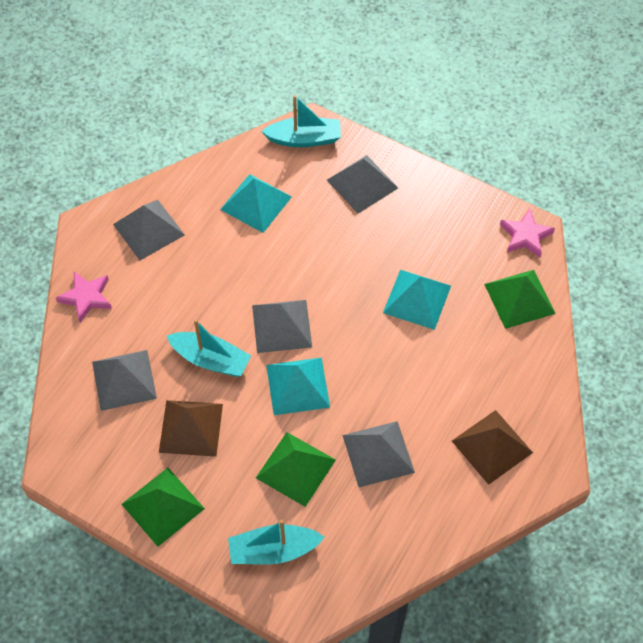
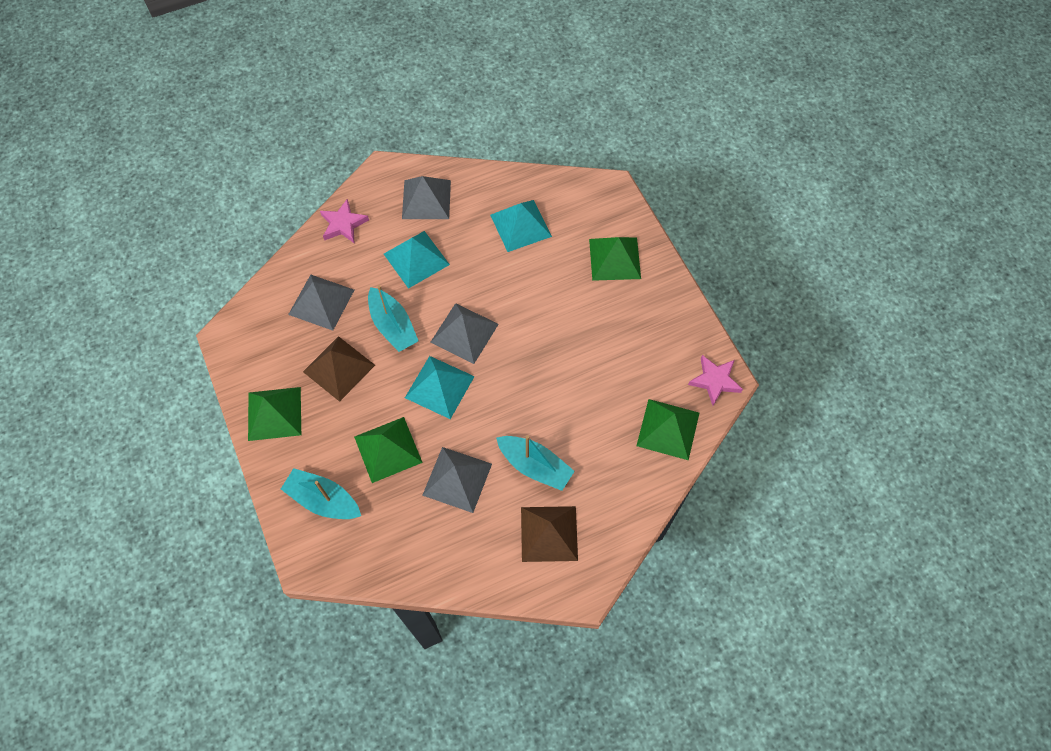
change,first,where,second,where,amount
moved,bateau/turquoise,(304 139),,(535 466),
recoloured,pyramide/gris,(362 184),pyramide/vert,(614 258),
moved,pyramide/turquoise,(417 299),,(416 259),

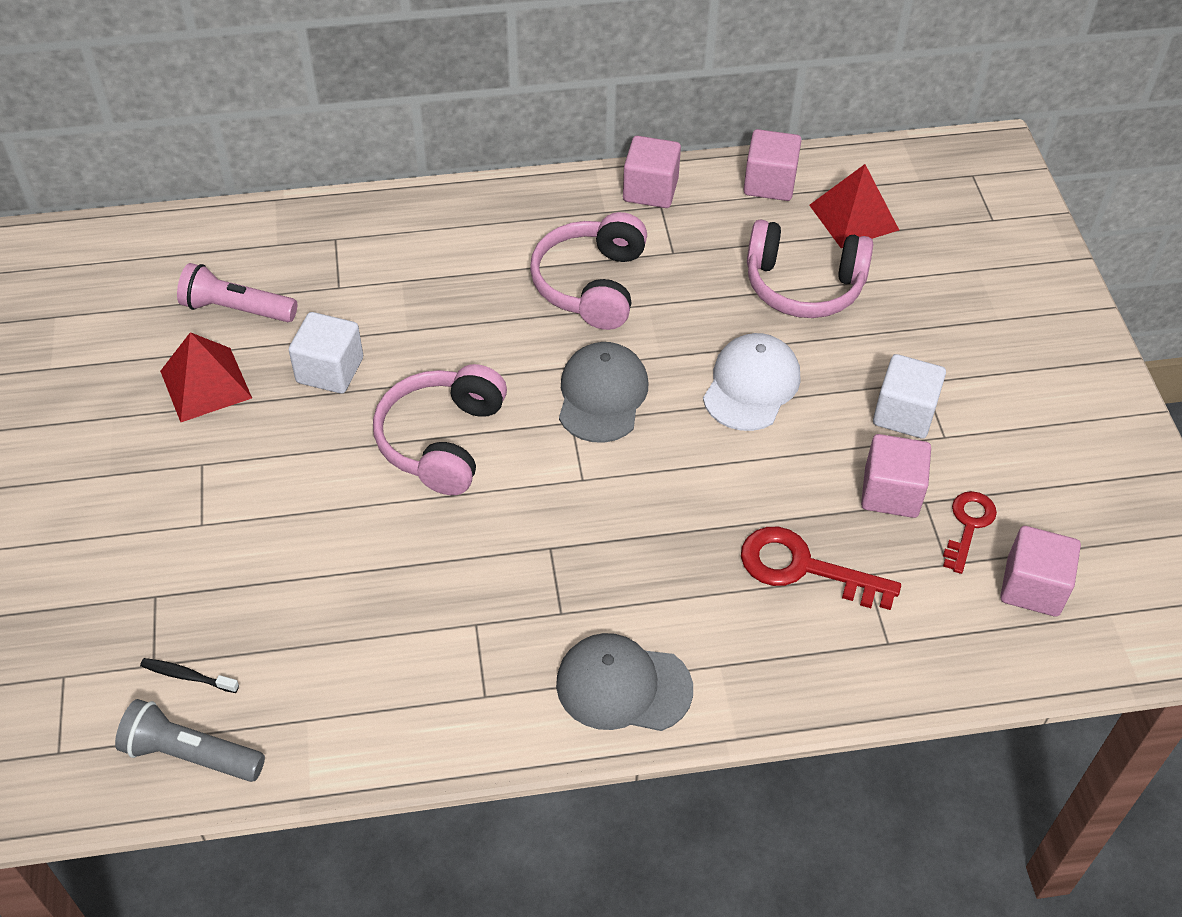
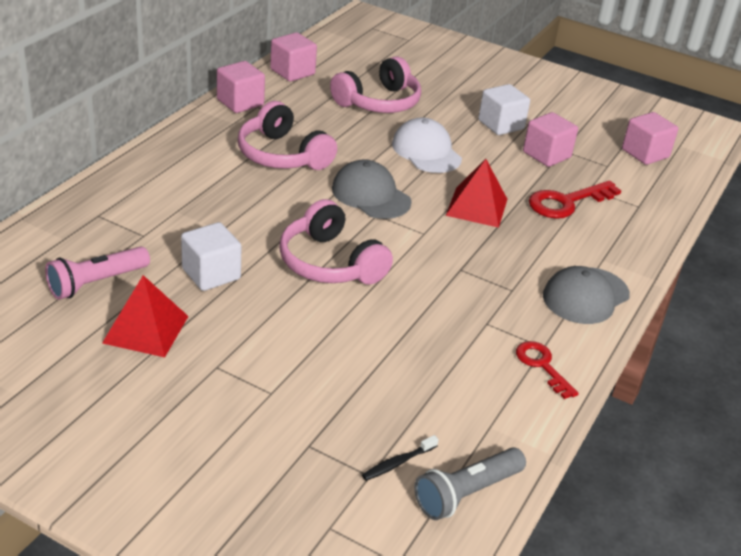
change,first,where,second,where,amount
moved,pyramide/rouge,(854 217),,(477 207),
moved,clé/rouge,(968 526),,(542 366),

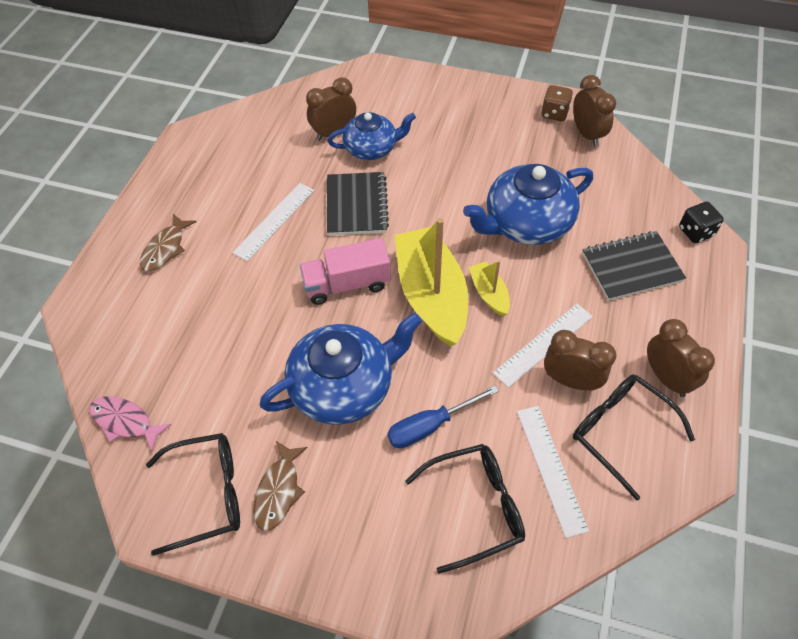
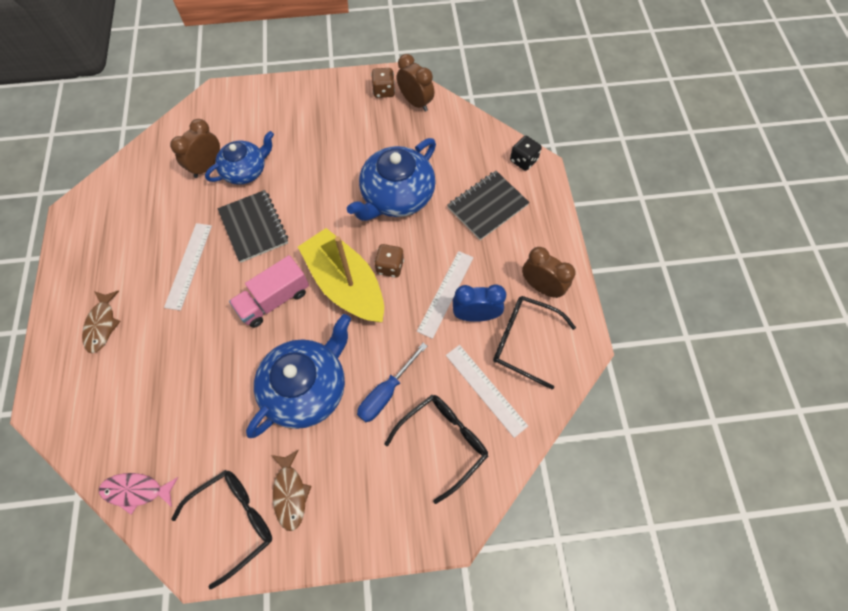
change,first,where,second,where,amount
replaced,bateau/jaune,(489 293),dé/marron,(390 266),
recoloured,réveil/marron,(570 380),réveil/bleu,(475 315),

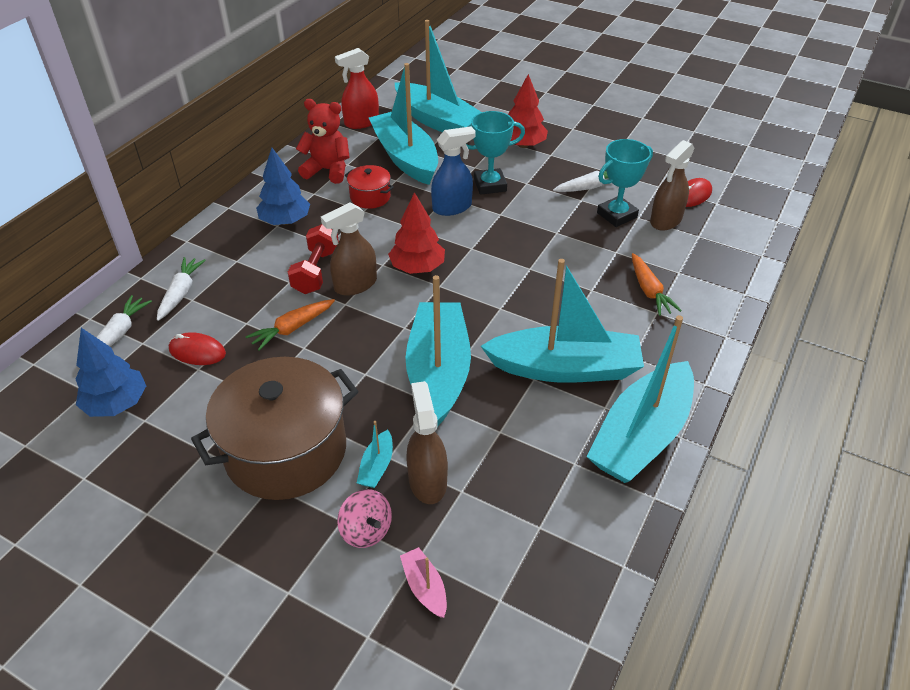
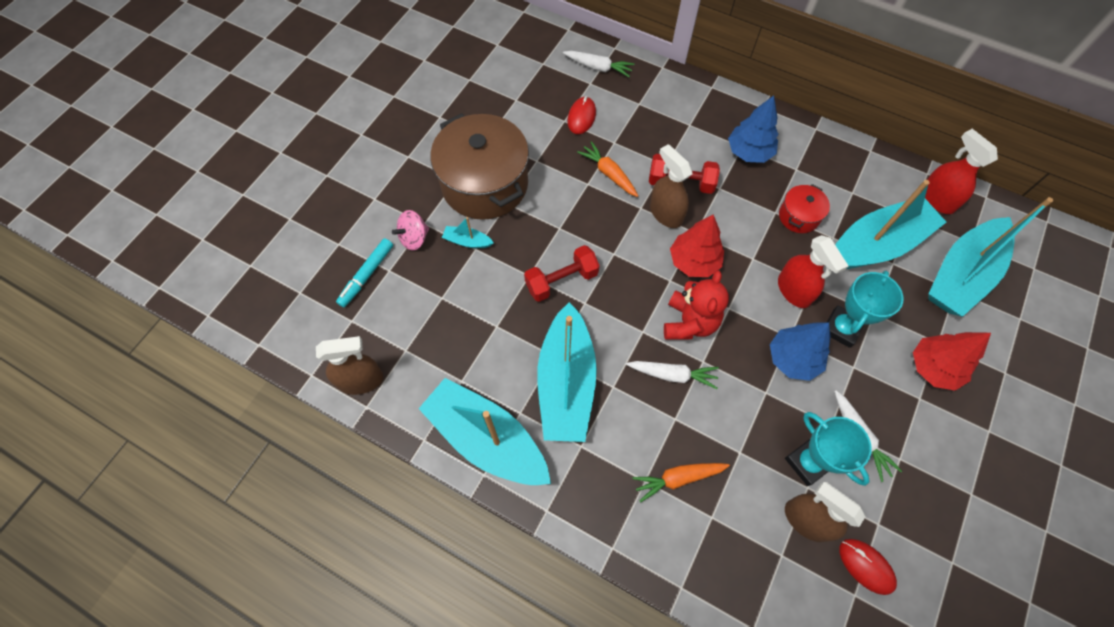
change,first,where,second,where,amount
moved,arbre/bleu,(116 404),,(793 359),
moved,carotte/blanc,(180 293),,(672 375),
moved,ours en peluche/rouge,(328 170),,(689 322),
replaced,bateau/rose,(424 587),feutre/turquoise,(367 275),
replaced,bateau/turquoise,(438 371),haltère/rouge,(561 280),
moved,vaporisateur/marron,(427 481),,(361 380),
recoloured,vaporisateur/bleu,(452 207),vaporisateur/rouge,(794 291),
turned,trophée/turquoise,(490 185),,(841 328),45 degrees clockwise

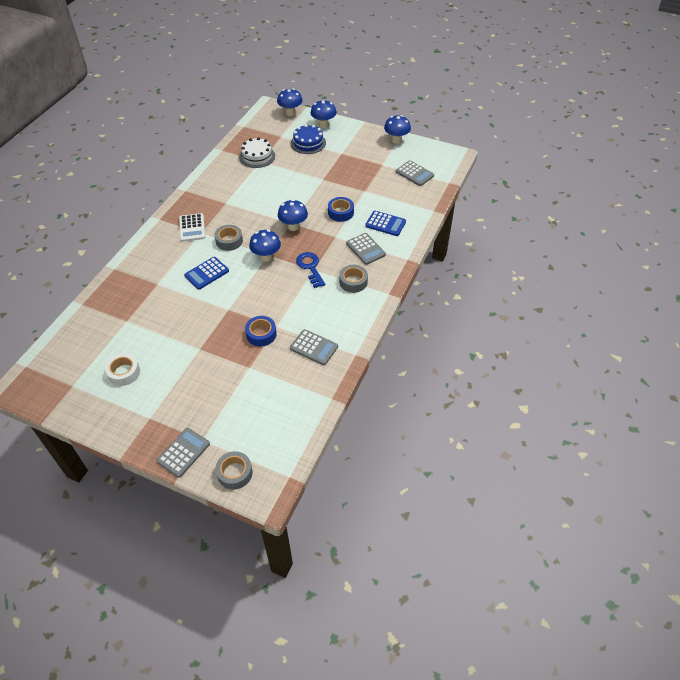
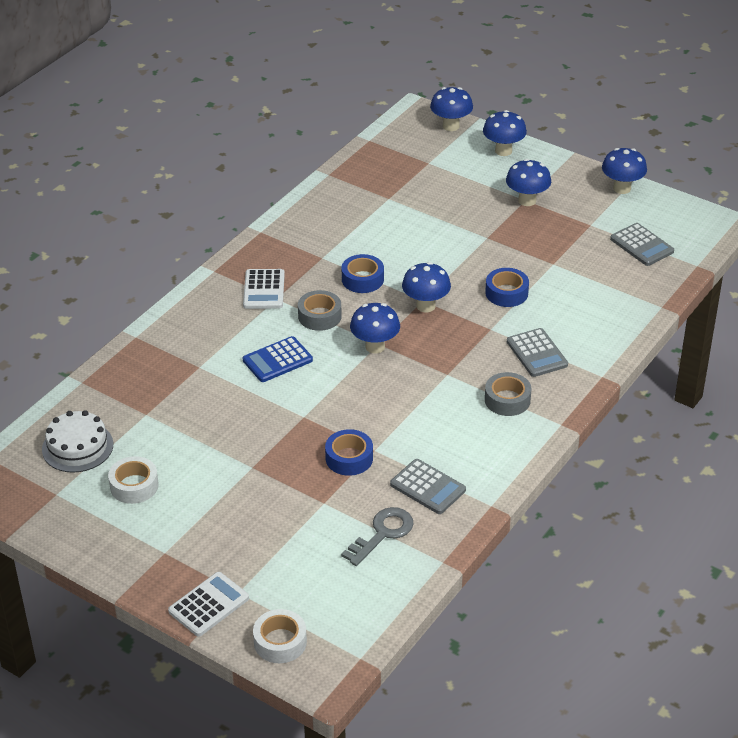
change,first,where,second,where,amount
recoloured,calculatrice/gris,(183 452),calculatrice/blanc,(209 605),
recoloured,ruban adhésif/gris,(234 473),ruban adhésif/blanc,(280 642),
moved,gâteau/blanc,(257 156),,(77 447),
removed,gâteau/bleu,(308 143),,,
removed,clé/bleu,(310 267),,,
removed,calculatrice/bleu,(385 224),,,
added,,,clé/gris,(382 534),
added,,,ruban adhésif/bleu,(362 279),
added,,,champignon/bleu,(527 200),

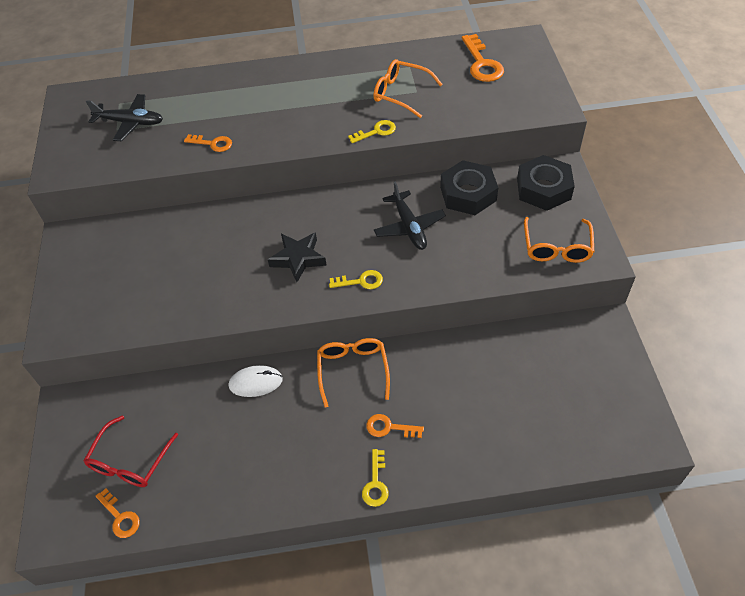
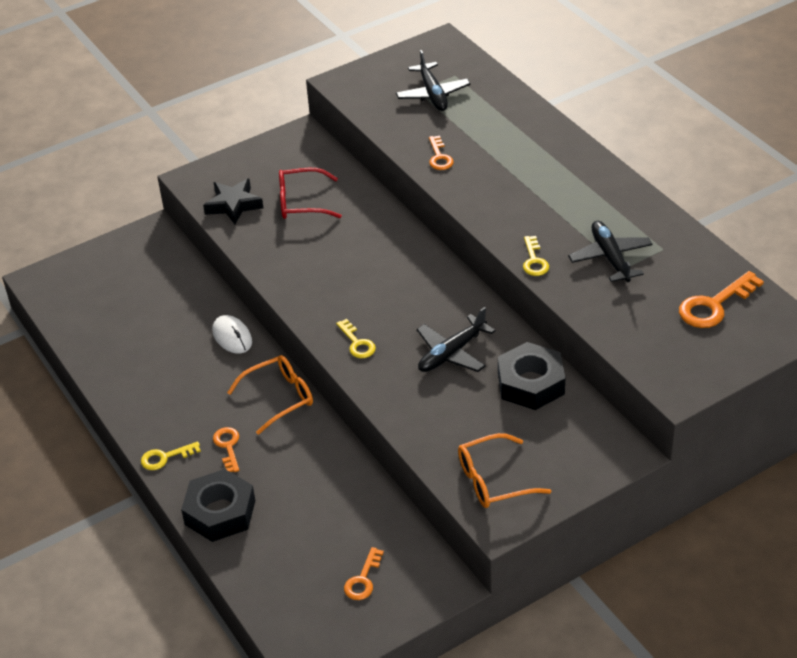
change,first,where,second,where,amount
moved,lunettes/rouge,(130 461),,(301 202),
moved,clé/orange,(120 517),,(363 580),
moved,étoile/noir,(298 259),,(233 205),
turned,clé/jaune,(376 131),,(534 261),45 degrees clockwise
replaced,lunettes/orange,(400 93),avion/noir,(610 257),
moved,écrou/noir,(543 189),,(220 512),

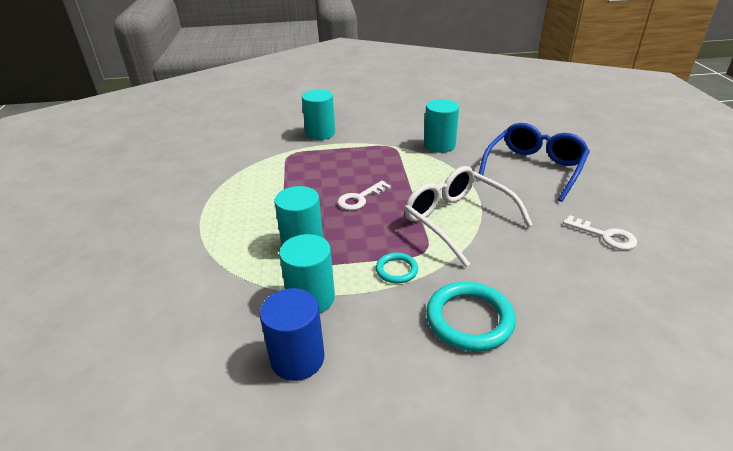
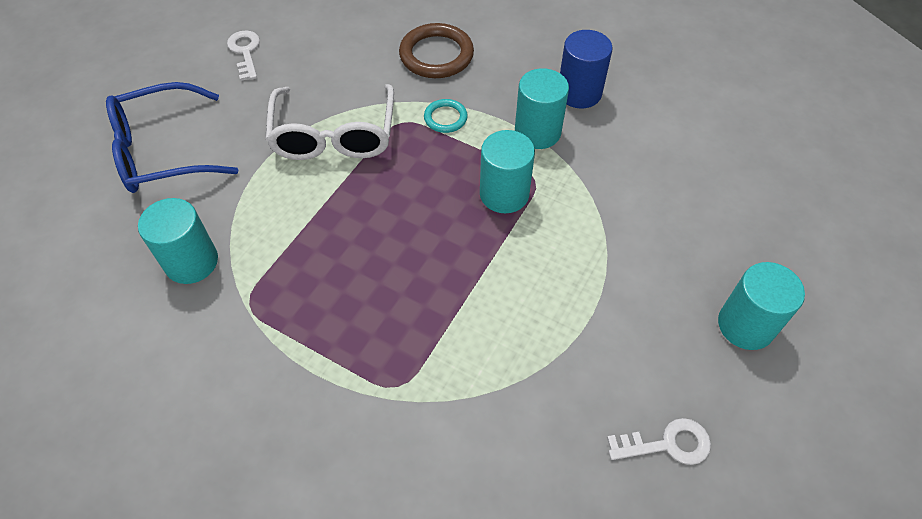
change,first,where,second,where,amount
moved,cylindre/turquoise,(320 133),,(745 325),
moved,clé/blanc,(360 198),,(667 444),
recoloured,anneau/turquoise,(469 319),anneau/marron,(436 55),

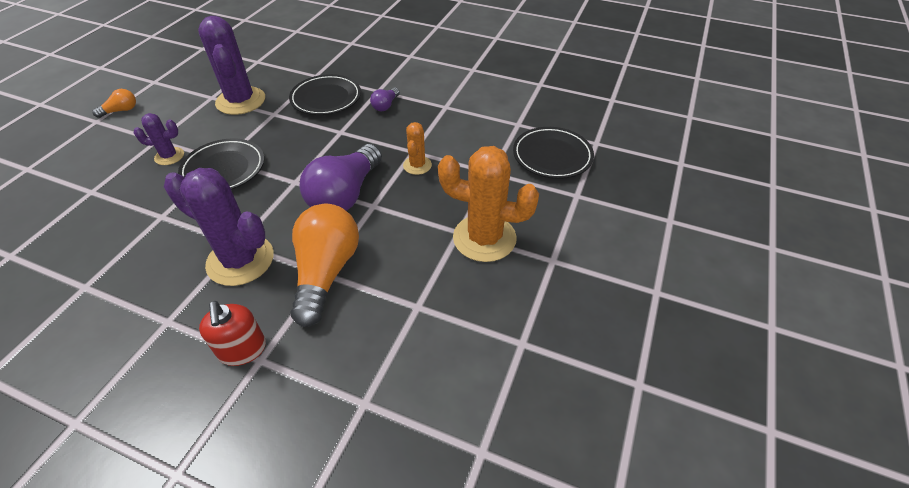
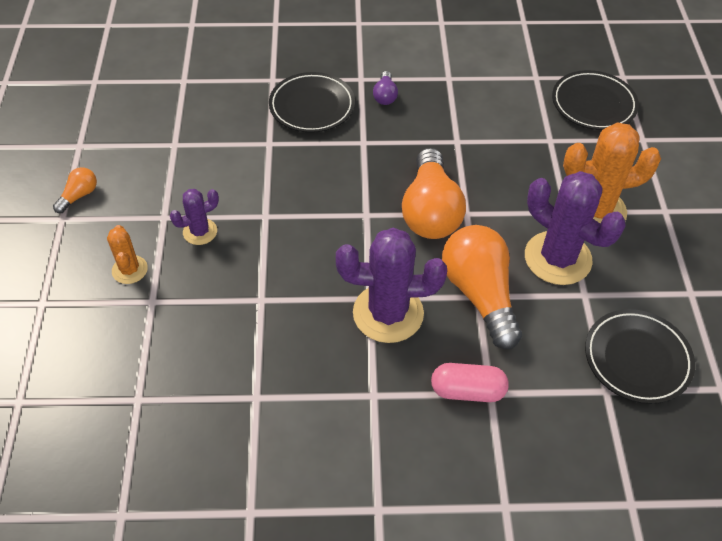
change,first,where,second,where,amount
moved,assiette/noir,(224 169),,(637 359),
moved,cactus/violet,(241 101),,(557 258),
replaced,distributeur de savon/rouge,(242 350),gélule/rose,(467 391),
recoloured,ampoule/violet,(345 195),ampoule/orange,(430 211),
moved,cactus/orange,(417 165),,(130 270),

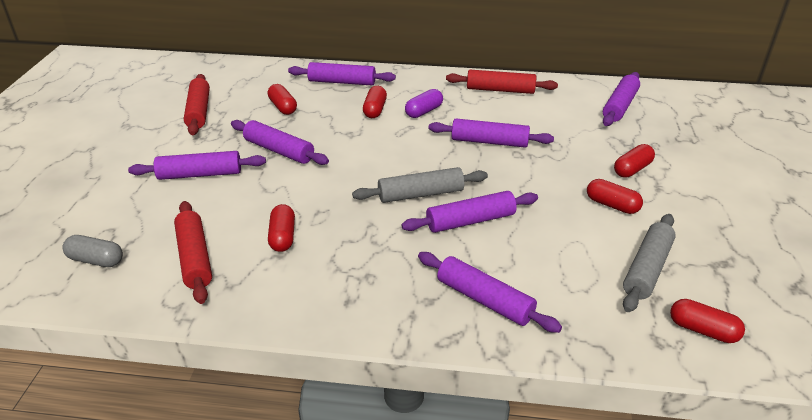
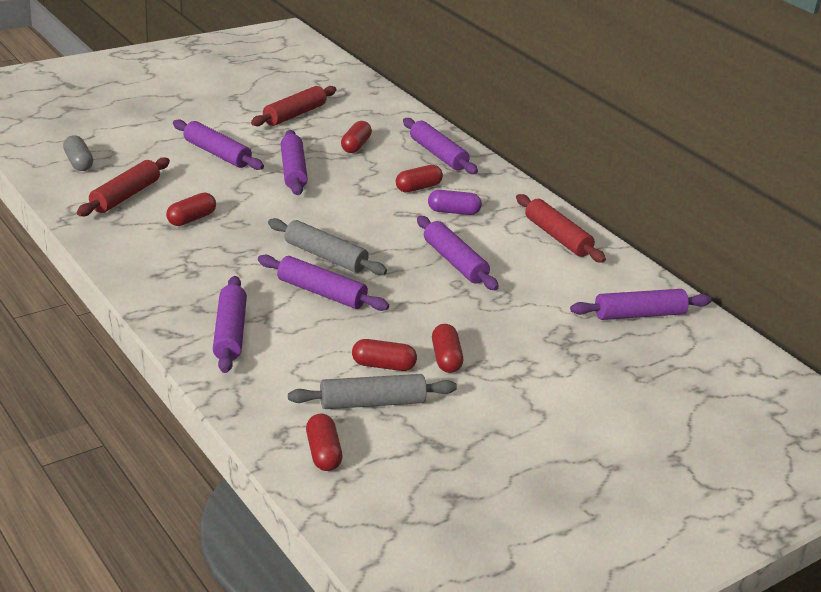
change,first,where,second,where,amount
moved,gélule/rouge,(632 169),,(383 365),

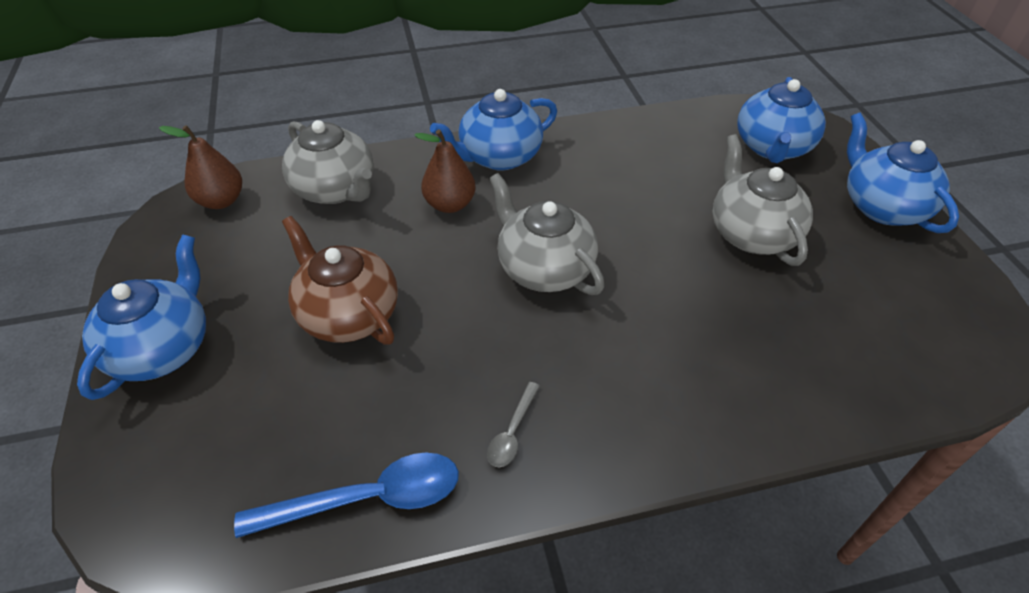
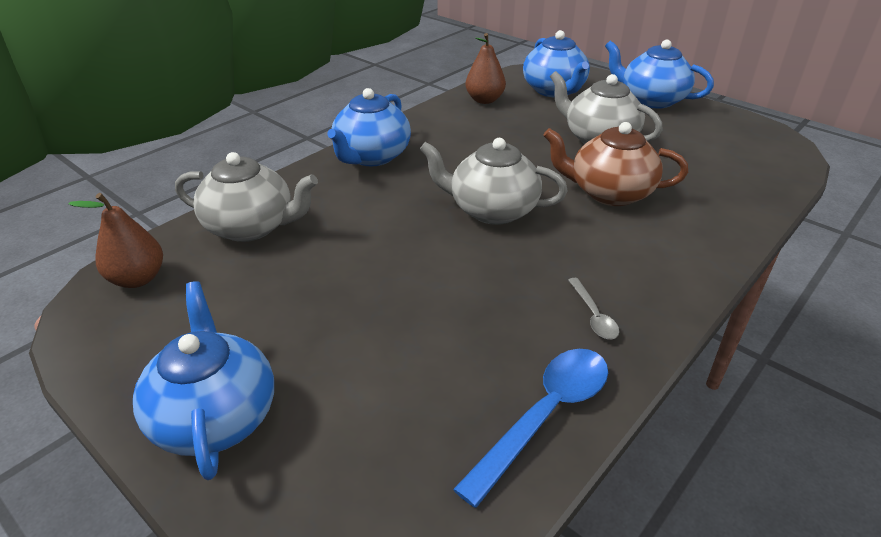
change,first,where,second,where,amount
moved,théière/marron,(348 314),,(609 193),
moved,poire/marron,(450 204),,(484 100),

